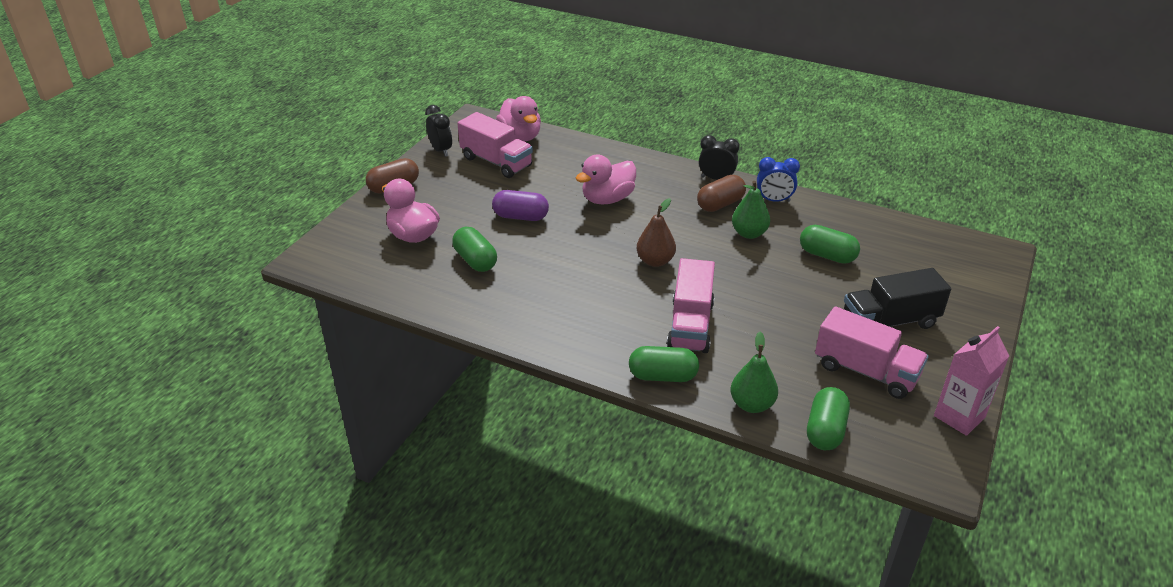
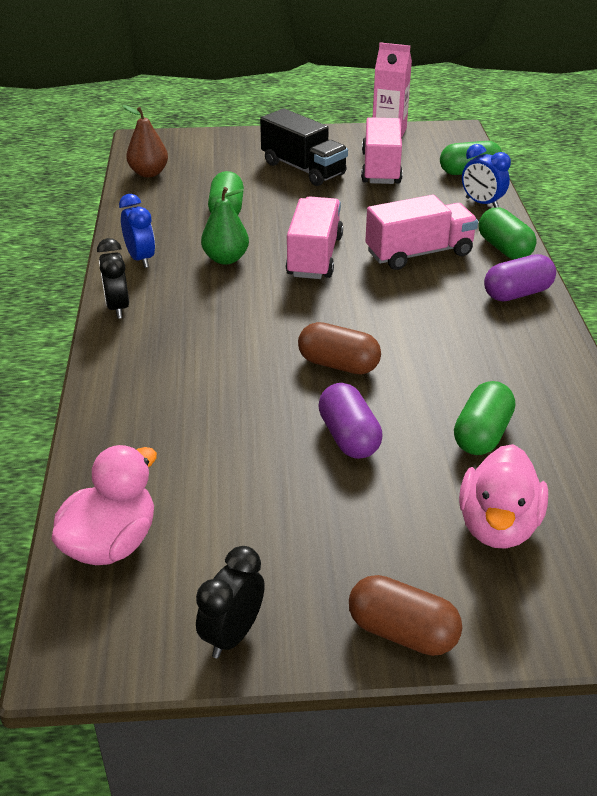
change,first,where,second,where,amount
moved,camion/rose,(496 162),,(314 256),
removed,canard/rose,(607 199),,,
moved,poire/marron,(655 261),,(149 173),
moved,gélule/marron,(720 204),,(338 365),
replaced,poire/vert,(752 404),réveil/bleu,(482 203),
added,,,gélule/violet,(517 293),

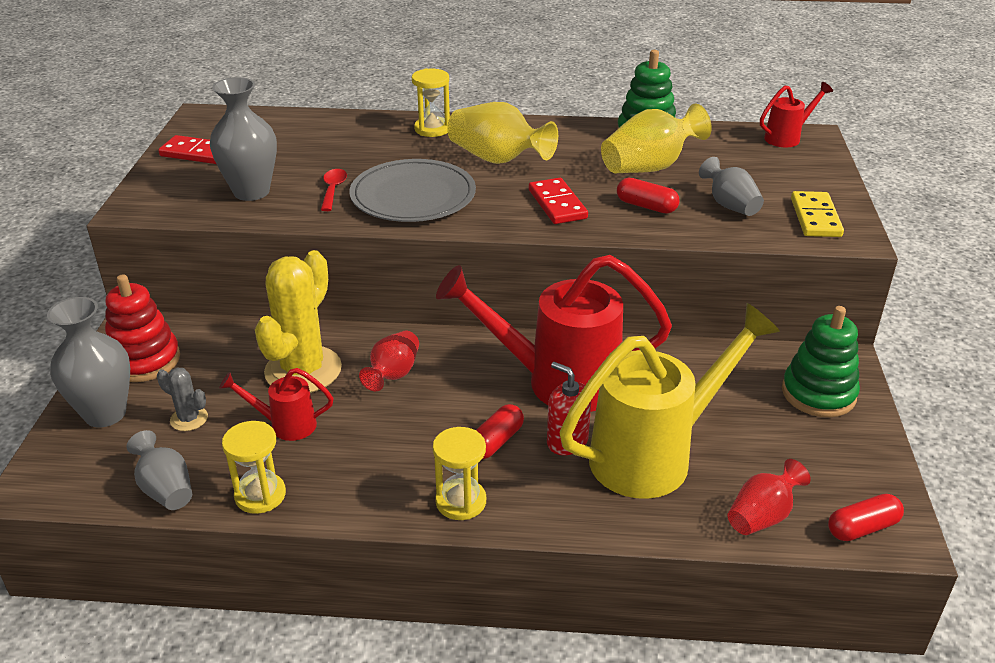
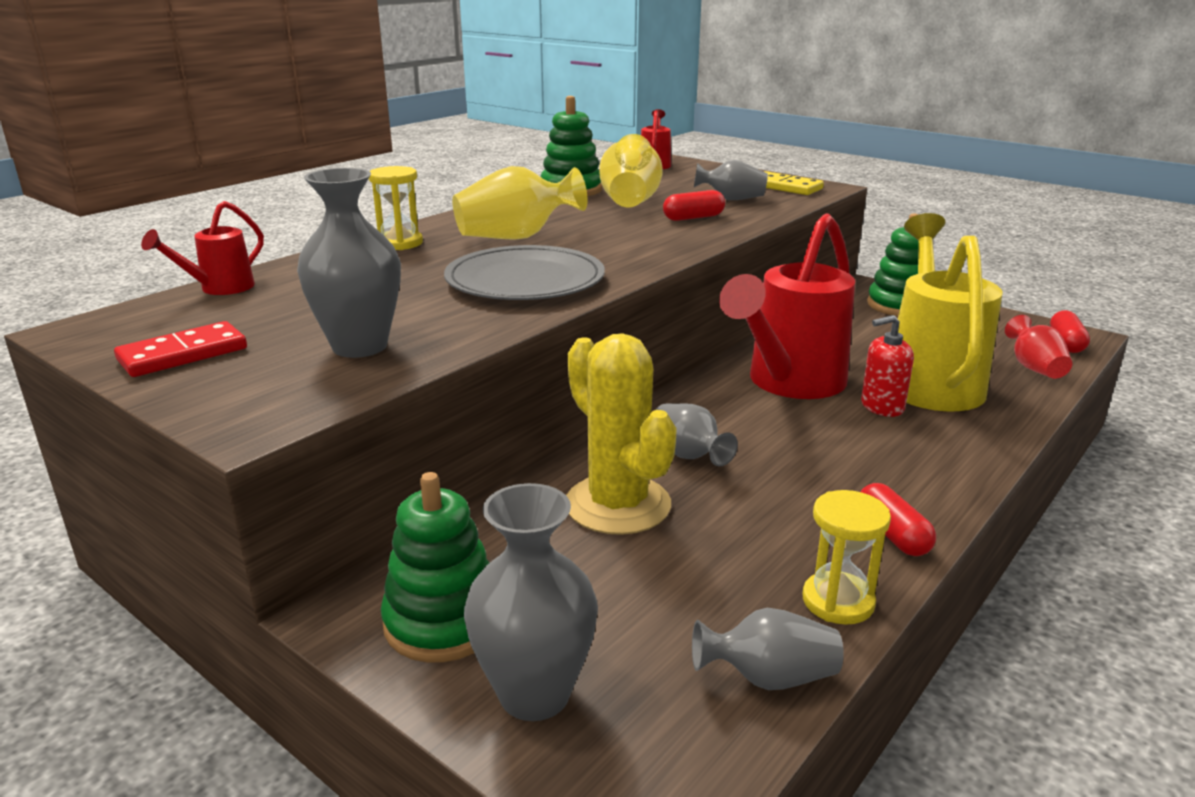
change,first,where,second,where,amount
recoloured,jouet à empiler/rouge,(144 360),jouet à empiler/vert,(443 622),
removed,cactus/gris,(189 419),,,
moved,arrosoir/rouge,(285 425),,(219 289),
removed,cuillère/rouge,(333 189),,,
recoloured,vase/rouge,(393 374),vase/gris,(688 454),
removed,sablier/jaune,(461 501),,,
moved,gélule/rouge,(496 442),,(892 534),
removed,domino/rouge,(557 204),,,

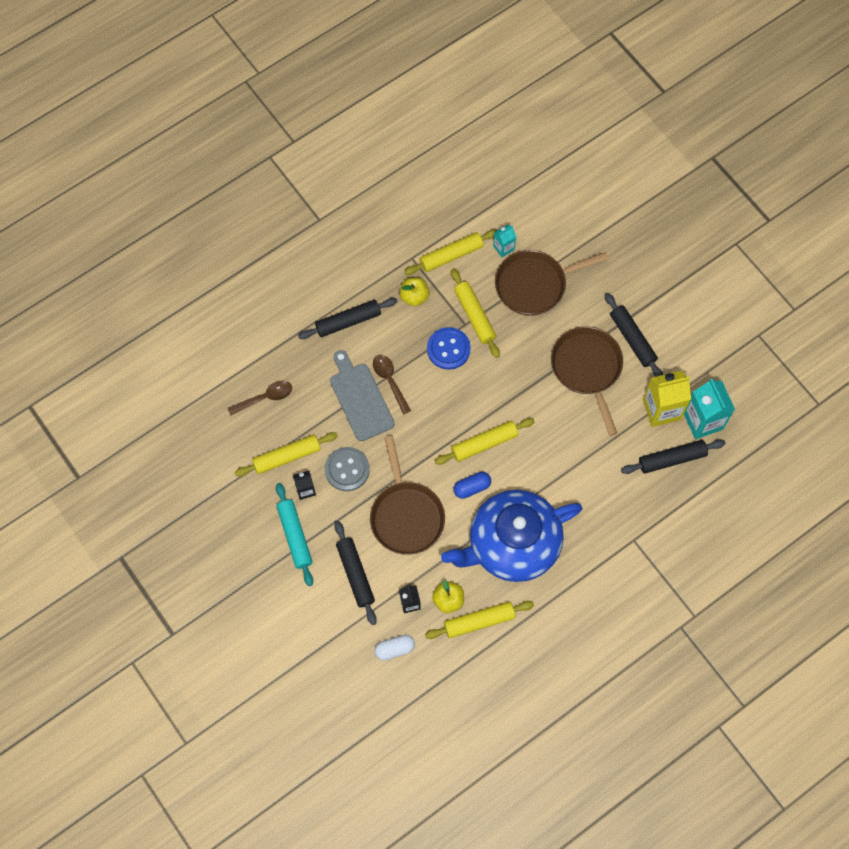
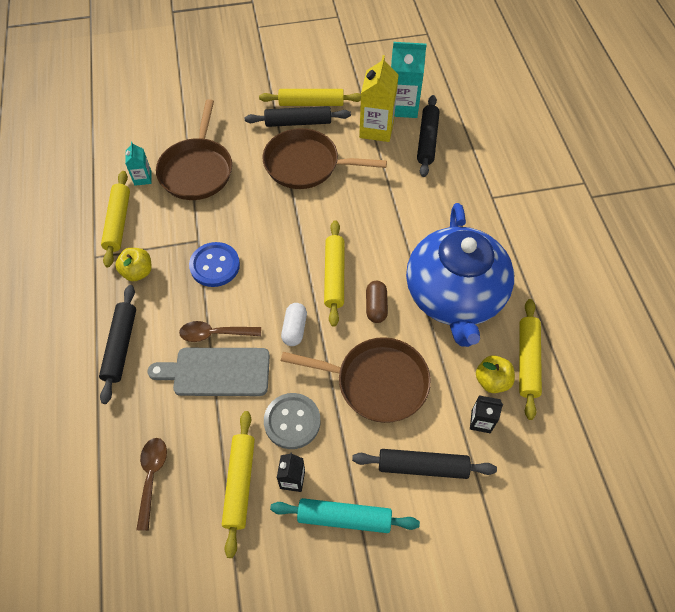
change,first,where,second,where,amount
moved,gélule/blanc,(394 649),,(294 329),
moved,rouleau à pâtisserie/jaune,(474 316),,(311 103),
recoloured,gélule/bleu,(472 487),gélule/marron,(376 306),

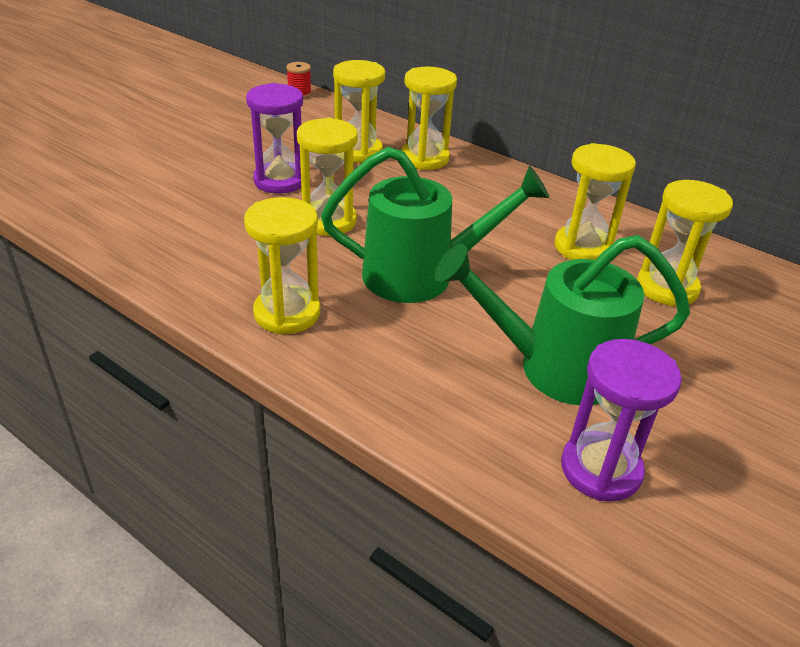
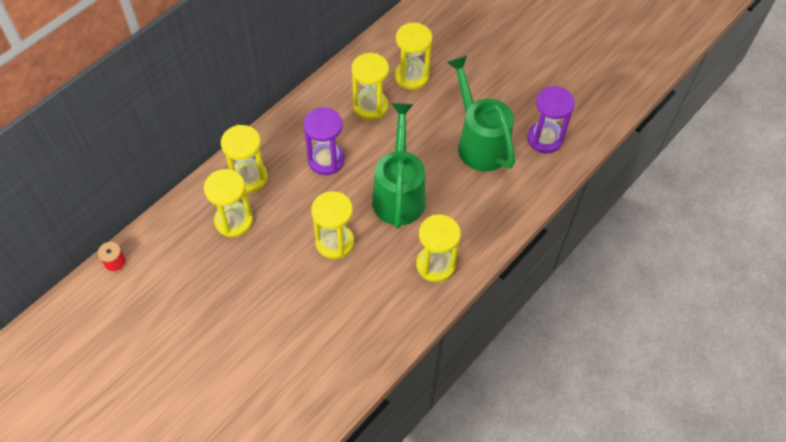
change,first,where,second,where,amount
moved,sablier/violet,(280 181),,(326 160),
turned,arrosoir/vert,(555 368),,(479 142),150 degrees clockwise

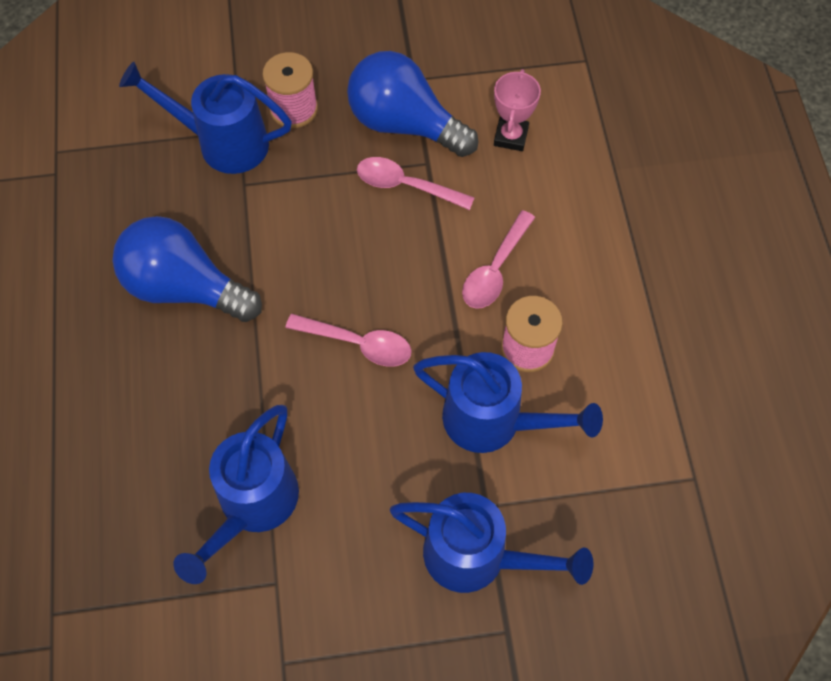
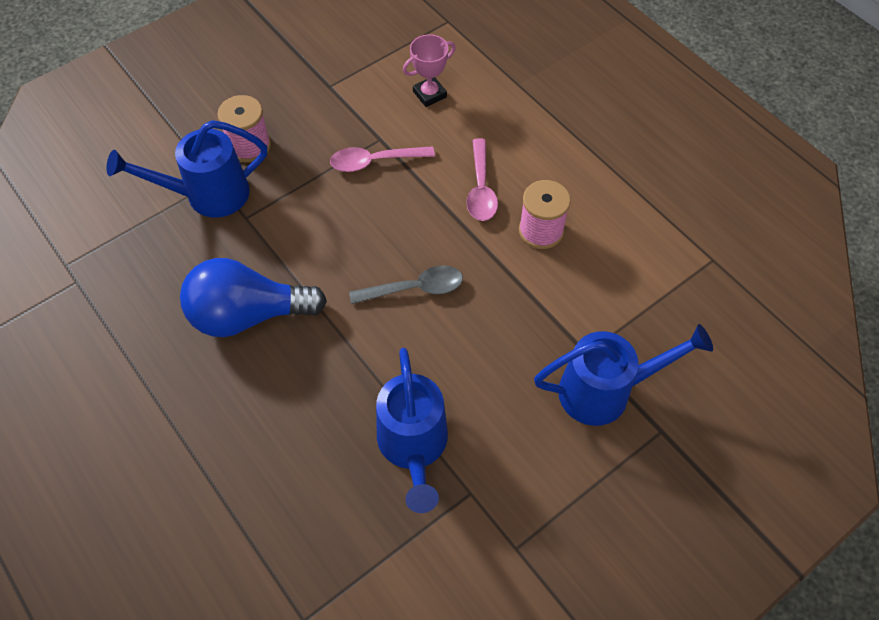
change,first,where,second,where,amount
recoloured,cuillère/rose,(358 343),cuillère/gris,(414 288),
removed,ampoule/bleu,(404 124),,,
removed,arrosoir/bleu,(493 421),,,
turned,trophée/rose,(511 136),,(429 94),75 degrees clockwise

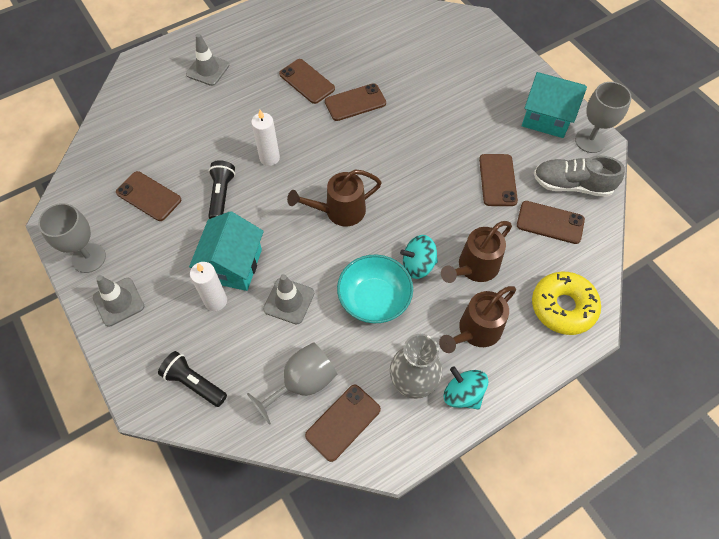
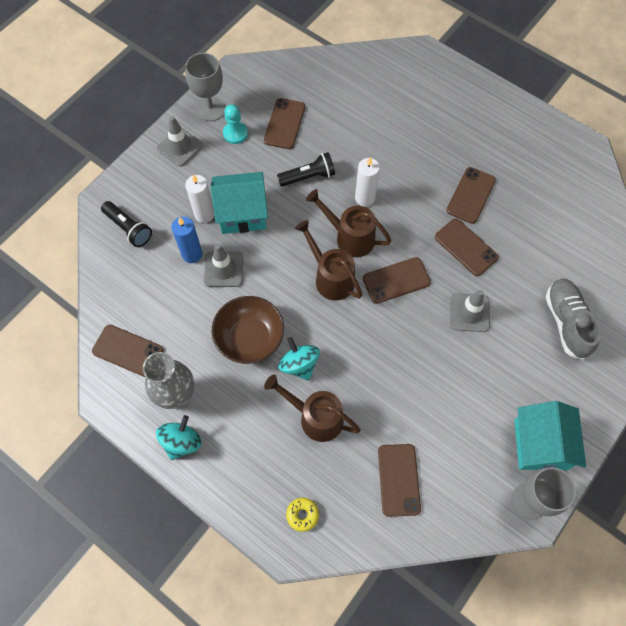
change,first,where,second,where,amount
turned,lampe de poche/noir,(194 383),,(128 228),120 degrees clockwise
moved,cône de chantier/gris,(208 70),,(469 313),
removed,verre à pied/gris,(302 383),,,
recoloured,bol/turquoise,(374 299),bol/marron,(250 338),
moved,arrosoir/marron,(475 332),,(349 237),
moved,téléphone/marron,(497 180),,(396 280),
resized,beignet/jaune,(563 307),,(302 515),x0.47
moved,chaussure/gris,(572 185),,(566 322),
added,,,bougie/bleu,(192 254),
added,,,pion/turquoise,(235 133),

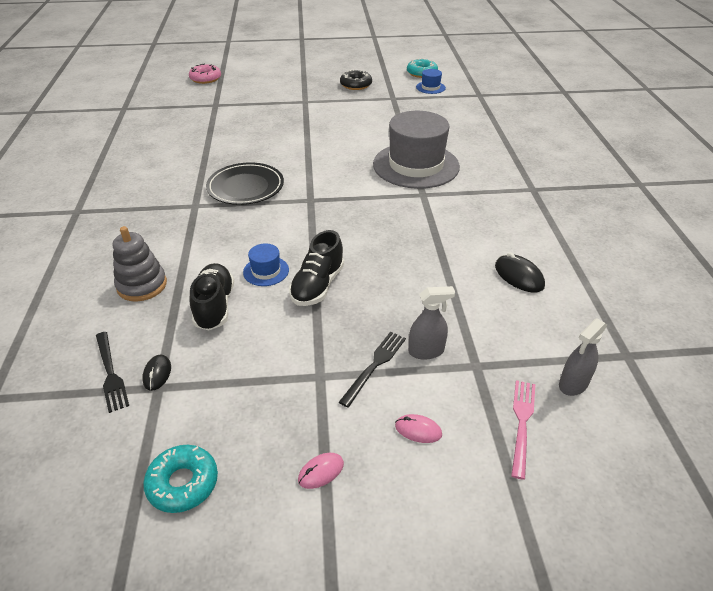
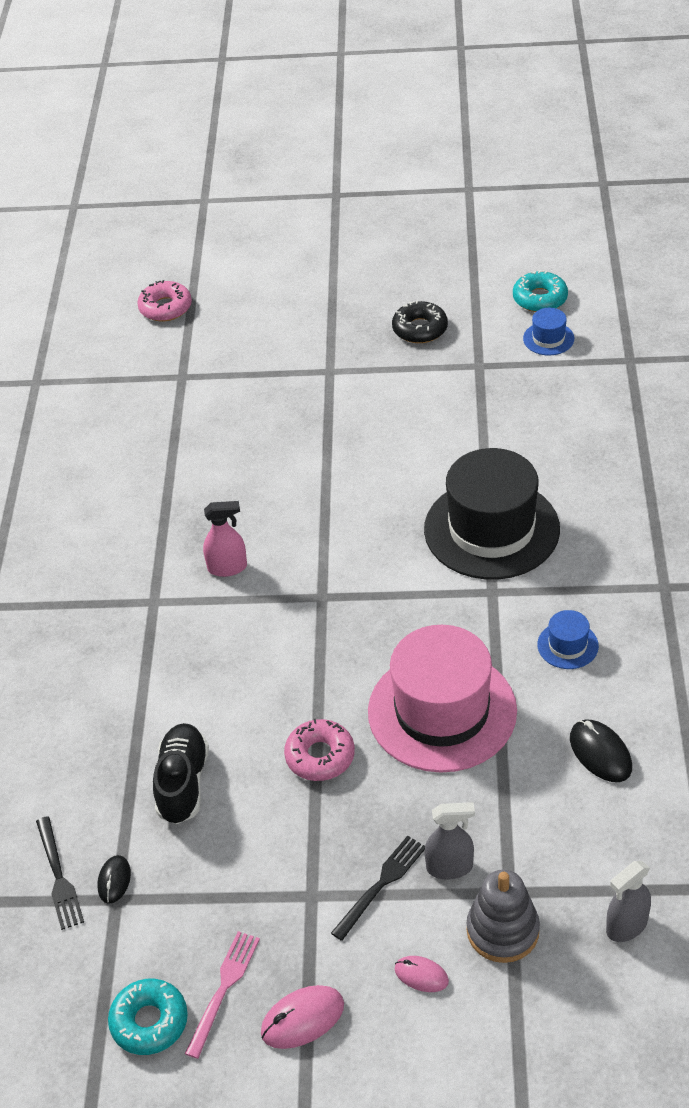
change,first,where,second,where,amount
moved,jouet à empiler/gris,(142 285),,(502 930),
replaced,assiette/noir,(245 187),vaporisateur/rose,(227 567),
moved,chapeau/bleu,(266 271),,(567 645),
replaced,chaussure/noir,(317 286),beignet/rose,(320 756),
resized,souris/rose,(321 472),,(302 1019),x1.56
recoloured,chapeau/gris,(416 165),chapeau/noir,(491 529),
moved,fourchette/rose,(522 422),,(224 988),
added,,,chapeau/rose,(442 711),

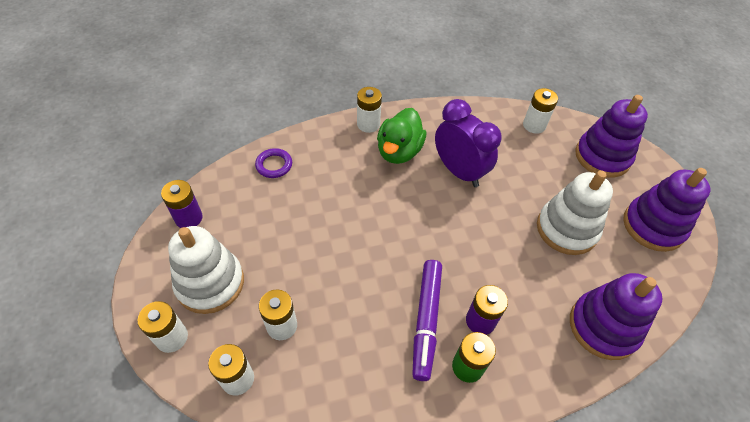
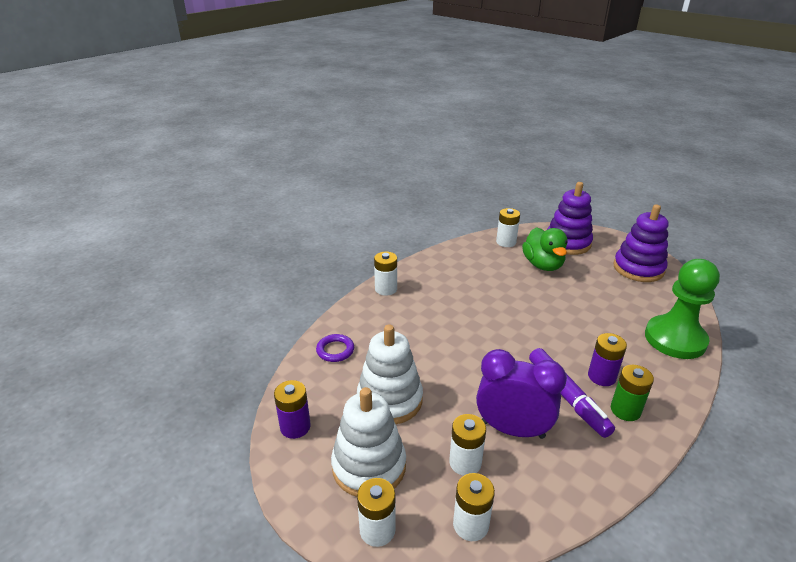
change,first,where,second,where,amount
moved,canard/vert,(399 151),,(543 265),
moved,réveil/violet,(459 171),,(512 429),
moved,jouet à empiler/blanc,(566 229),,(389 400),
replaced,jouet à empiler/violet,(603 327),pion/vert,(675 339),

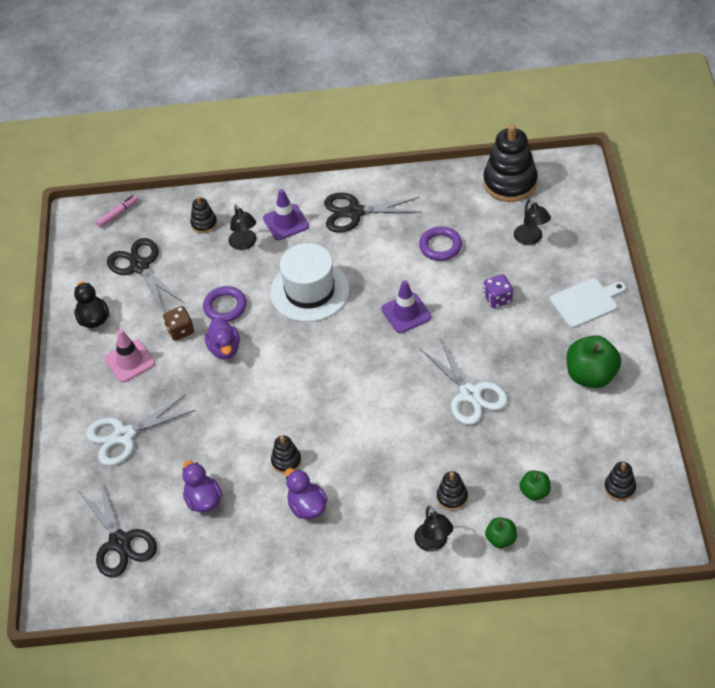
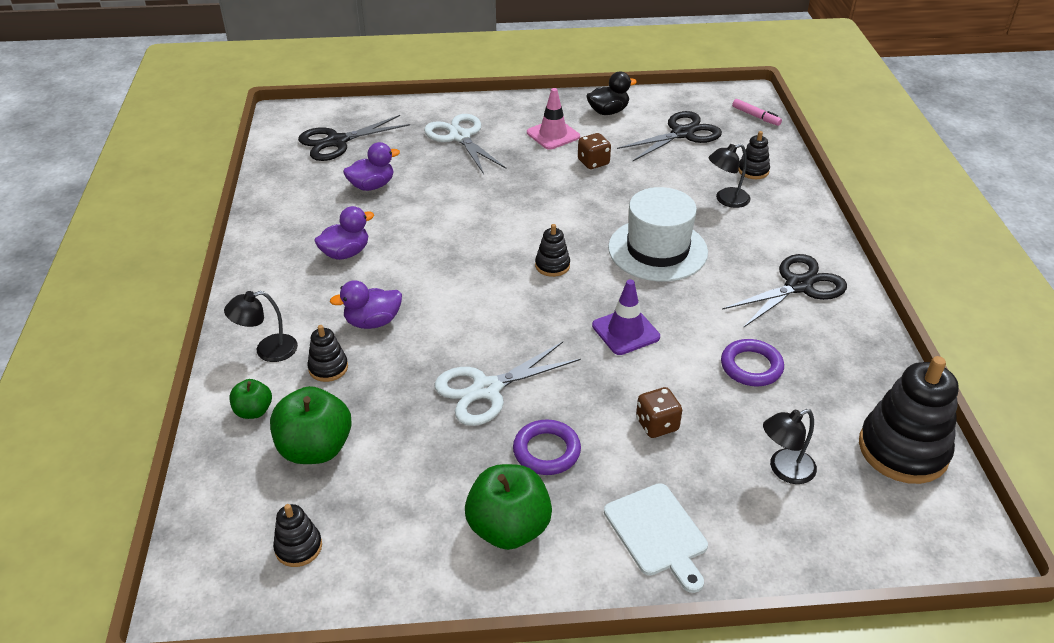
change,first,where,second,where,amount
moved,anneau/violet,(225 307),,(546 451),
moved,canard/violet,(224 349),,(373 322),
removed,cône de chantier/violet,(286 222),,,
moved,jouet à empiler/noir,(286 461),,(552 265),
turned,ciseaux/noir,(355 212),,(798 286),60 degrees clockwise
recoloured,dé/violet,(497 299),dé/marron,(657 424),
resized,pomme/vert,(534 492),,(315 448),x1.85

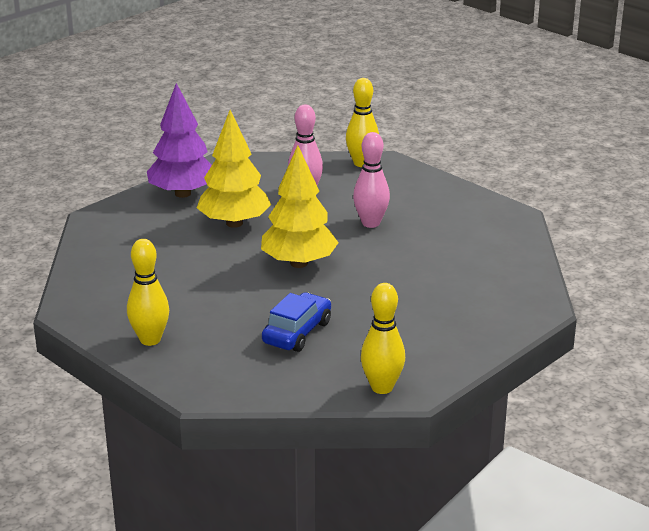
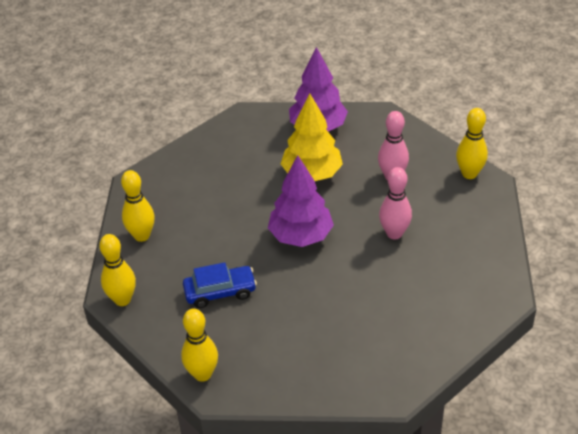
change,first,where,second,where,amount
recoloured,arbre/jaune,(299 263),arbre/violet,(301 236),
added,,,quille/jaune,(122 300),

